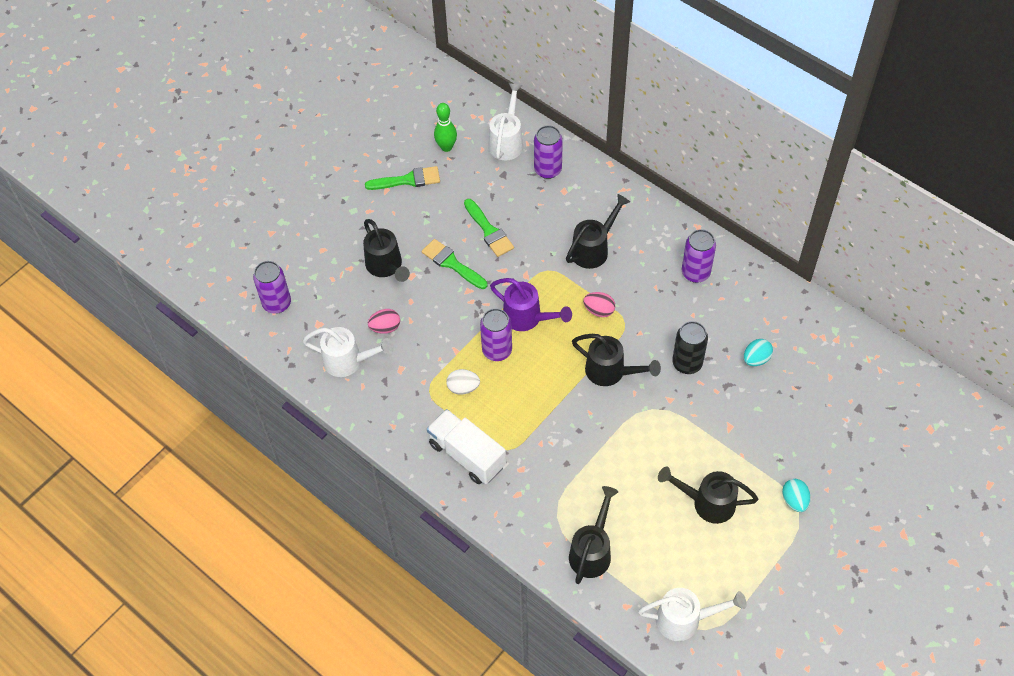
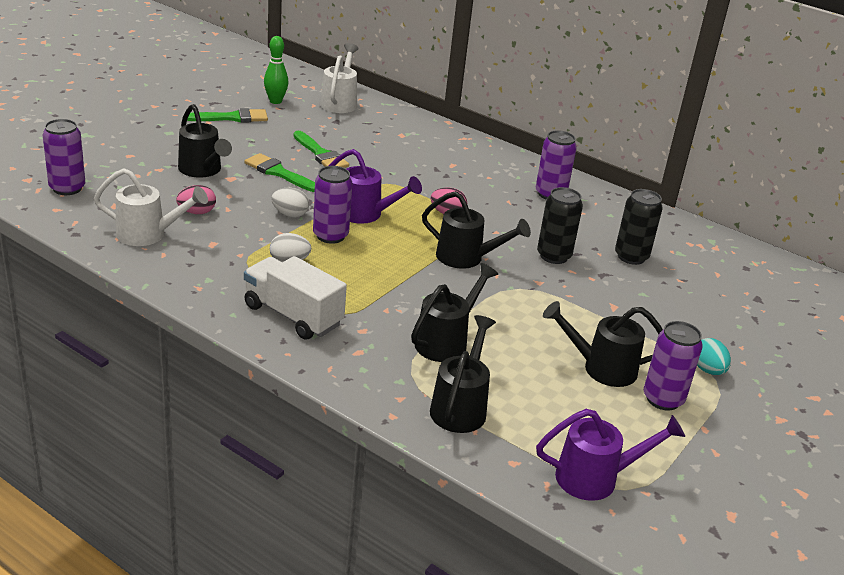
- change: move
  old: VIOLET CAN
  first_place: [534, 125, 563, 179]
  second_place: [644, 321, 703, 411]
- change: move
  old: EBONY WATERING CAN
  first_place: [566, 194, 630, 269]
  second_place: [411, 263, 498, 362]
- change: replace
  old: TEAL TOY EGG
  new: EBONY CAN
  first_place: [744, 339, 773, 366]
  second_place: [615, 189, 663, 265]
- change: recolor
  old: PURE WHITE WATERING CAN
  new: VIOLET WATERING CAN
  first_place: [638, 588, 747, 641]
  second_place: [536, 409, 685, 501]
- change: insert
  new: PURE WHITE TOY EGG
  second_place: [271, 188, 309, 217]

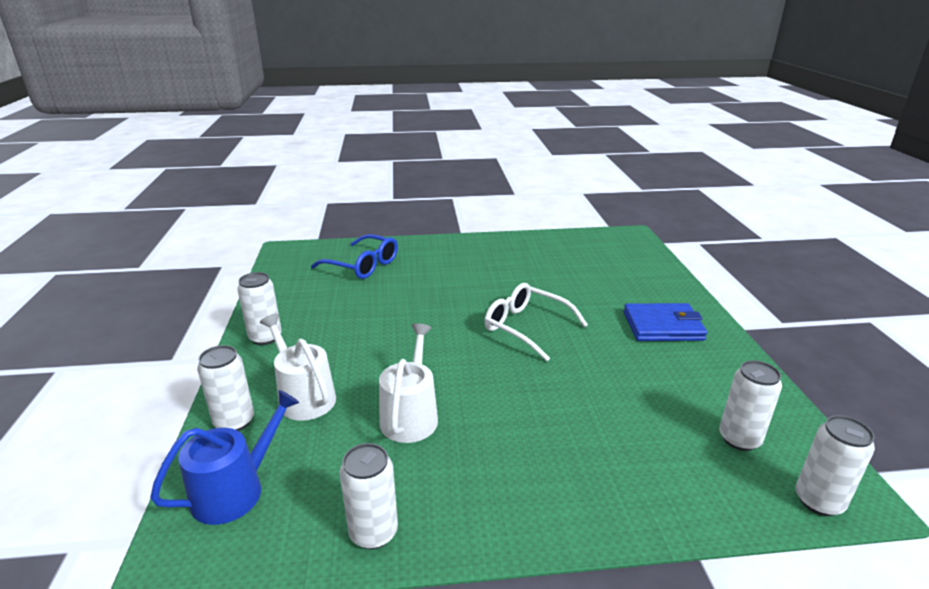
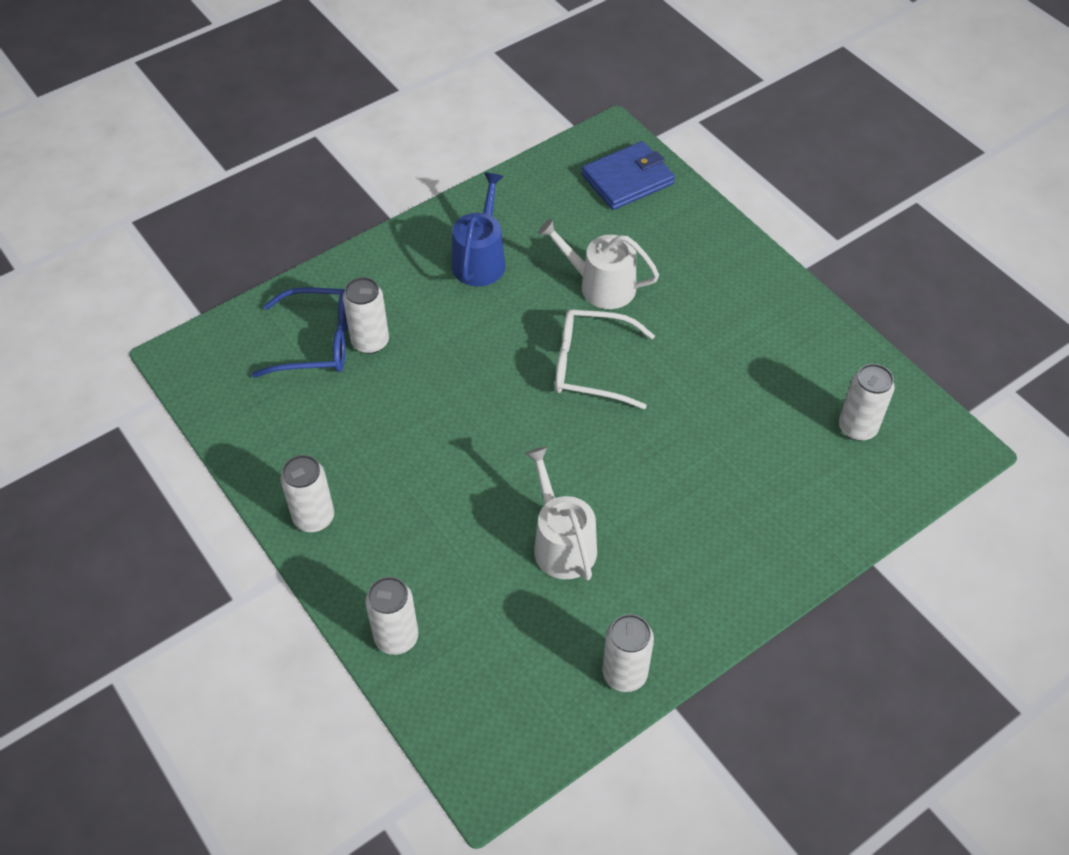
- change: move
  old: ROYAL BLUE CARD WALLET
  first_place: [624, 303, 707, 341]
  second_place: [582, 141, 675, 210]
- change: move
  old: PURE WHITE WATERING CAN
  first_place: [260, 313, 336, 421]
  second_place: [538, 218, 659, 309]
- change: move
  old: ROYAL BLUE WATERING CAN
  first_place: [150, 390, 299, 525]
  second_place: [452, 172, 506, 286]
- change: move
  old: PURE WHITE CAN
  first_place: [795, 415, 875, 516]
  second_place: [343, 277, 389, 354]

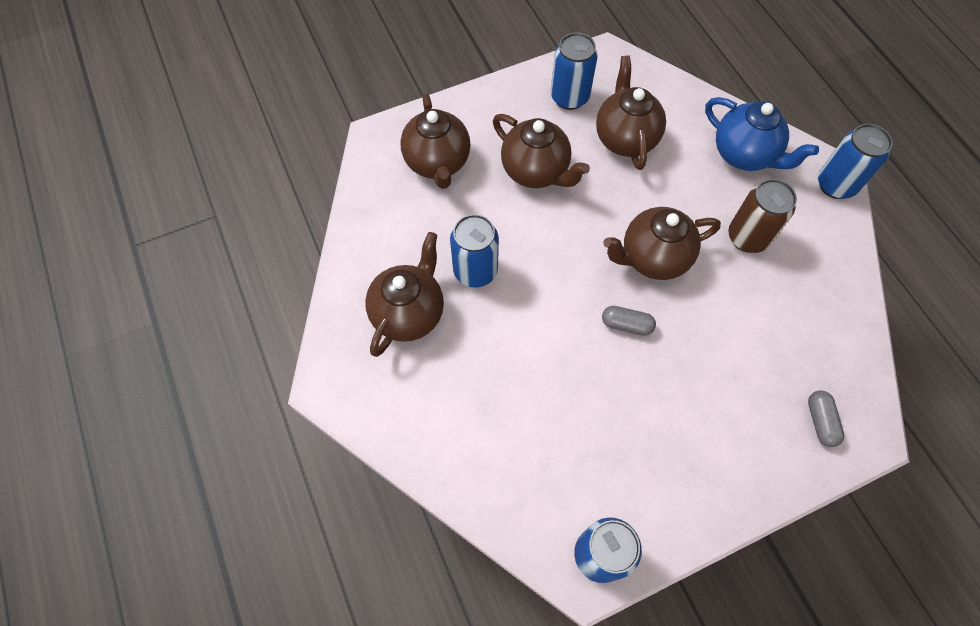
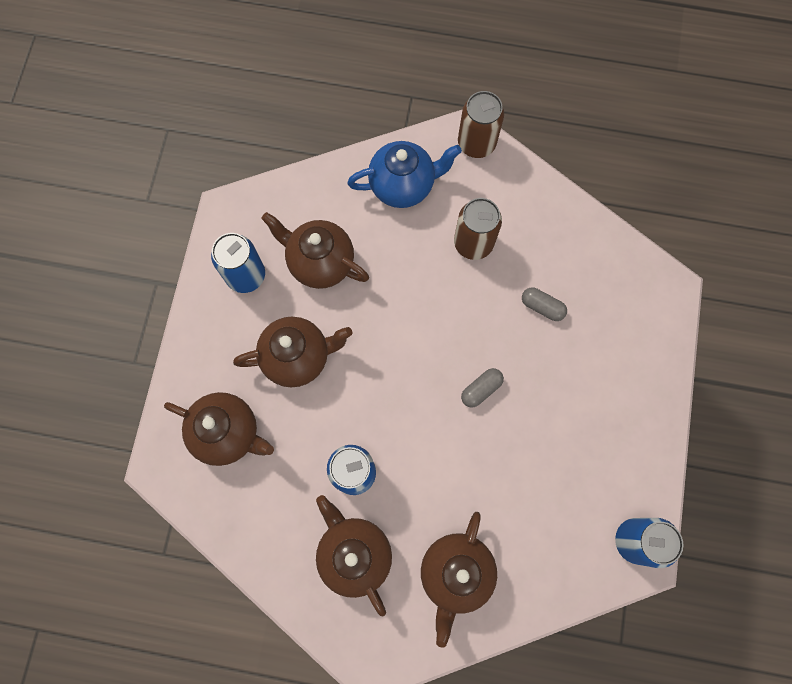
- change: recolor
  old: ROYAL BLUE CAN
  new: DARK BROWN CAN
  first_place: [818, 124, 893, 199]
  second_place: [458, 91, 504, 158]
- change: move
  old: DARK BROWN TEA POT
  first_place: [603, 207, 721, 280]
  second_place: [421, 512, 497, 648]
- change: move
  old: GREY PILL
  first_place: [808, 390, 844, 447]
  second_place: [522, 287, 567, 321]

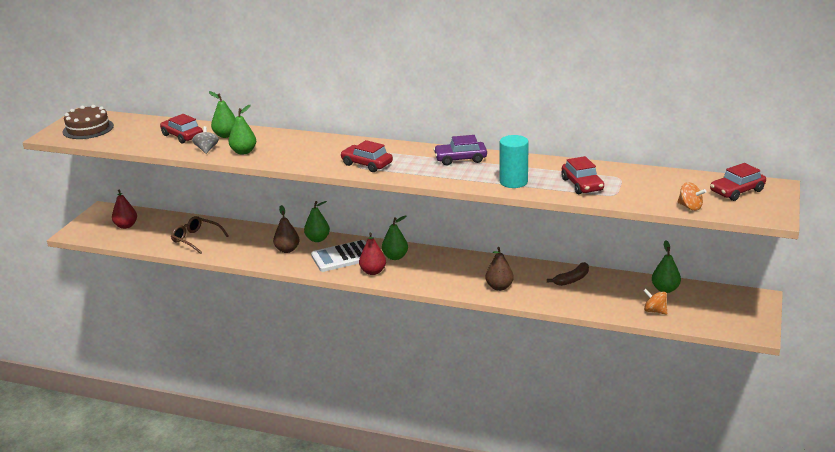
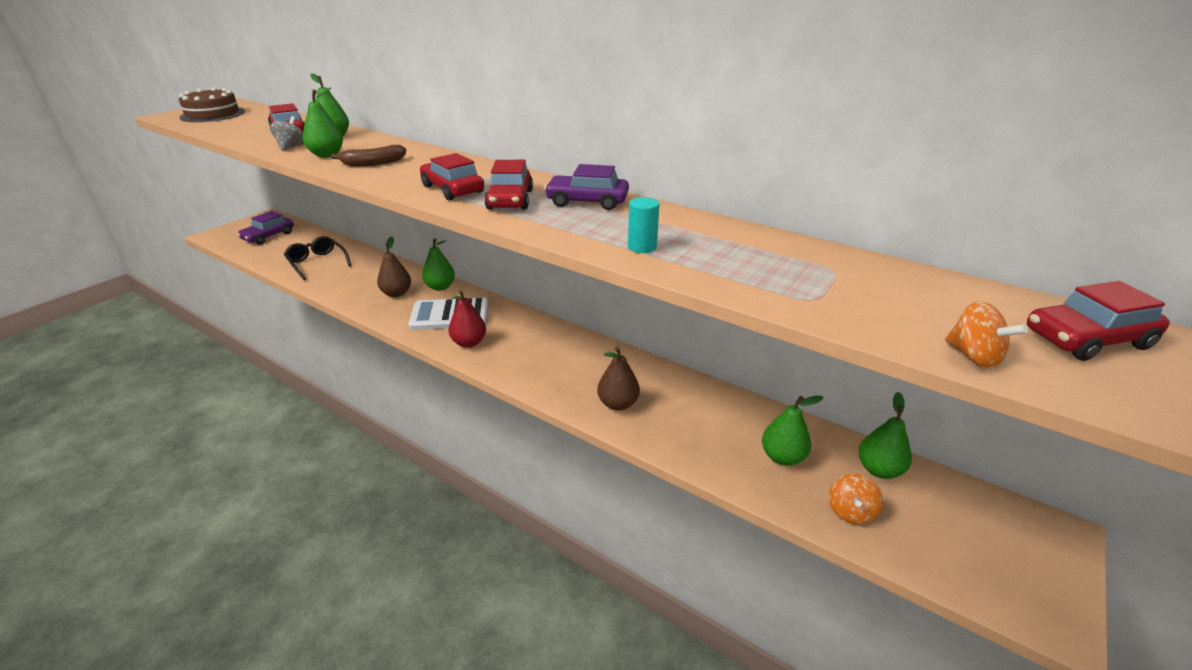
- change: resize
  old: TEAL SOLID CYLINDER
  first_place: [500, 135, 529, 188]
  second_place: [628, 197, 659, 253]
  factor: 0.6
- change: move
  old: RED AUTOMOBILE
  first_place: [561, 156, 604, 194]
  second_place: [484, 160, 533, 210]
- change: replace
  old: RED PEAR
  new: VIOLET AUTOMOBILE
  first_place: [112, 190, 137, 229]
  second_place: [237, 211, 294, 245]
- change: move
  old: LEAF-GREEN PEAR
  first_place: [382, 215, 408, 260]
  second_place: [762, 396, 824, 466]
- change: recolor
  old: DARK BROWN GLASSES
  new: EBONY GLASSES
  first_place: [171, 216, 229, 254]
  second_place: [284, 236, 351, 280]
- change: move
  old: DARK BROWN BANANA FRUIT
  first_place: [547, 262, 589, 286]
  second_place: [331, 145, 406, 167]
- change: rotate
  old: ORANGE TOY TOP
  first_place: [643, 289, 667, 315]
  second_place: [829, 474, 883, 525]
  degrees: -120

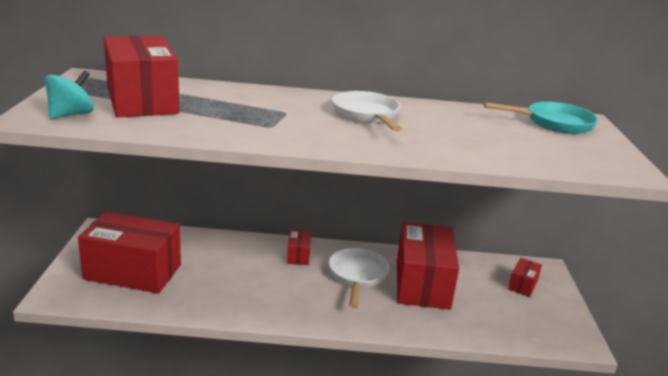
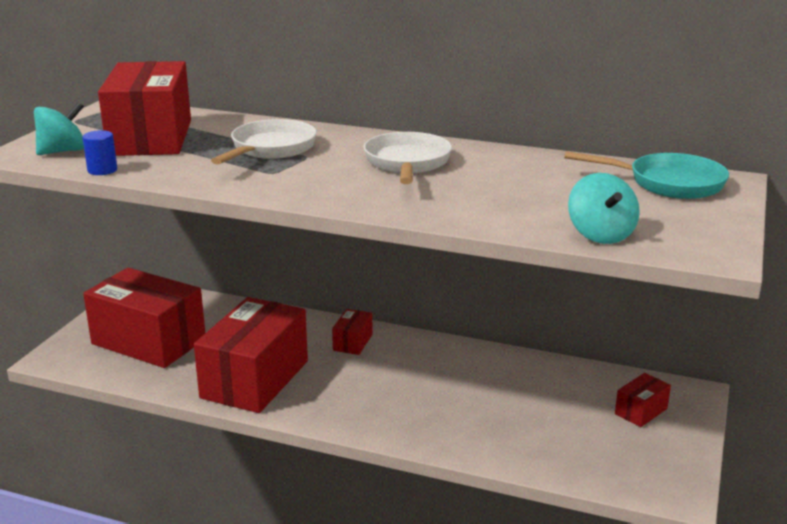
- change: move
  old: RED PACKAGE
  first_place: [397, 222, 459, 310]
  second_place: [194, 297, 308, 413]
- change: move
  old: PURE WHITE FRYING PAN
  first_place: [329, 248, 389, 308]
  second_place: [211, 119, 317, 165]
- change: insert
  new: ROYAL BLUE SOLID CYLINDER
  second_place: [82, 130, 117, 175]
- change: insert
  new: TEAL TOY TOP
  second_place: [568, 173, 640, 244]

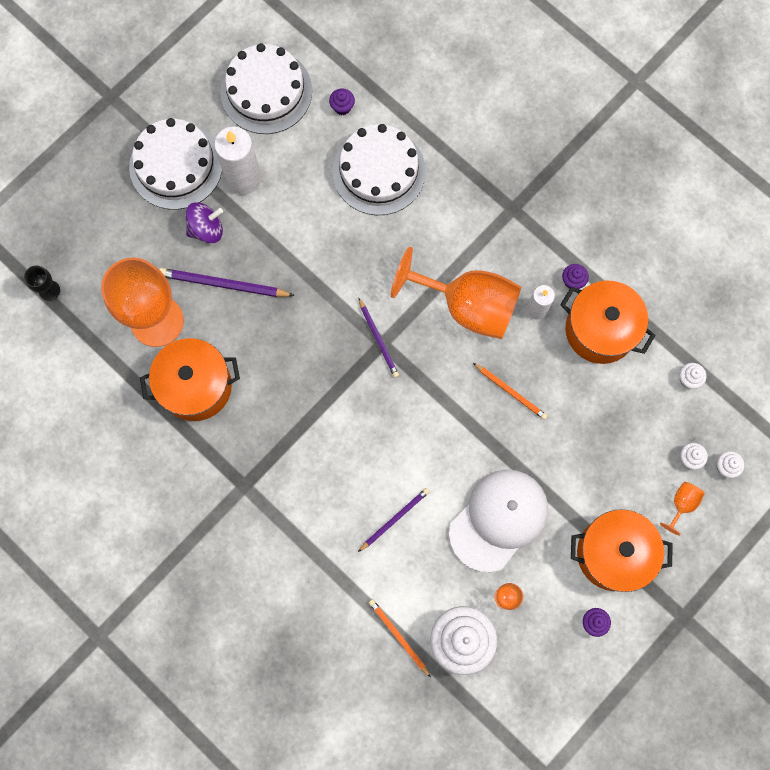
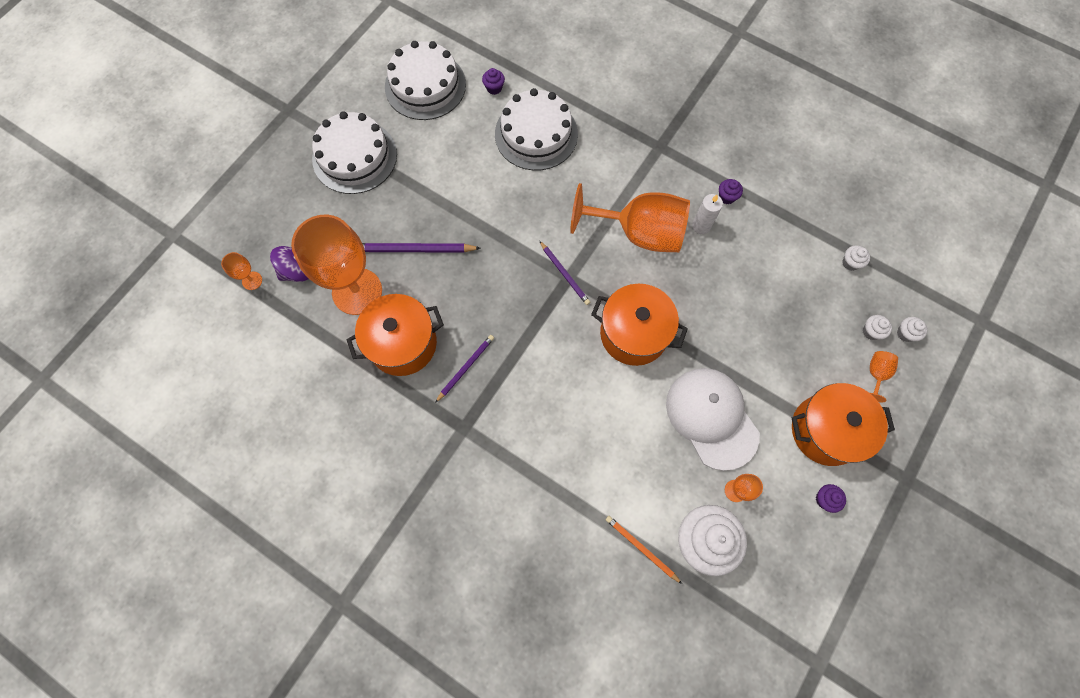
- change: delete
  old: PURE WHITE PILLAR CANDLE
  first_place: [214, 126, 261, 195]
- change: move
  old: VIOLET TOY TOP
  first_place: [185, 202, 223, 243]
  second_place: [270, 246, 309, 282]
- change: recolor
  old: EBONY WINE GLASS
  new: ORANGE WINE GLASS
  first_place: [24, 265, 60, 301]
  second_place: [221, 252, 262, 290]
- change: move
  old: ORANGE COOKING POT
  first_place: [560, 280, 656, 364]
  second_place: [591, 284, 688, 366]
- change: delete
  old: ORANGE PENCIL
  first_place: [473, 363, 547, 420]
- change: rotate
  old: PURE WHITE BASEBALL CAP
  first_place: [449, 470, 548, 572]
  second_place: [666, 368, 760, 471]
  degrees: -60
- change: move
  old: VIOLET PENCIL
  first_place: [358, 488, 430, 552]
  second_place: [435, 335, 494, 403]

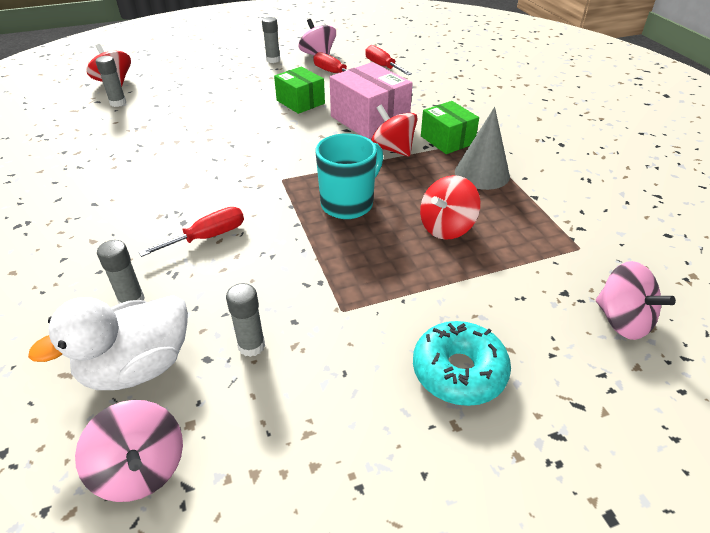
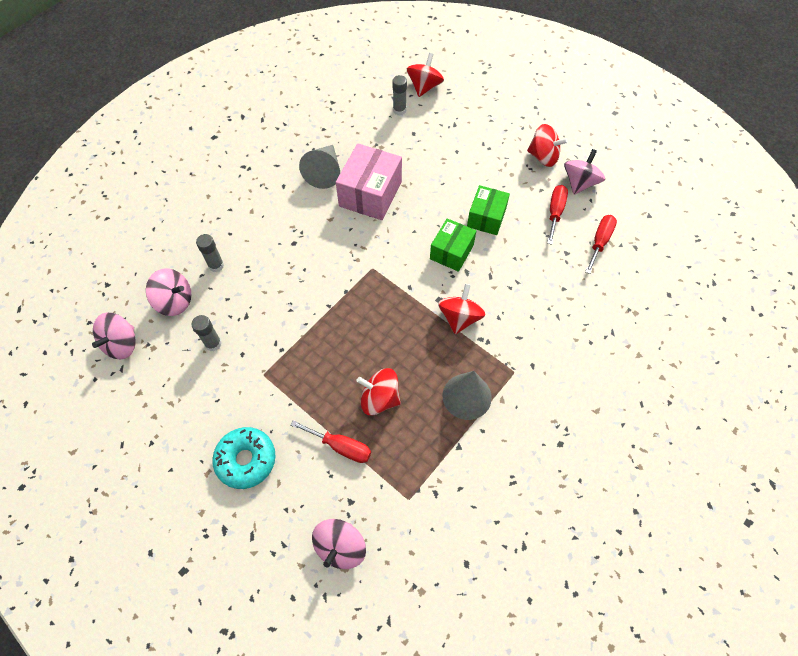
- change: replace
  old: GREY STICK OF GLUE
  new: RED TOY TOP
  first_place: [262, 17, 280, 63]
  second_place: [527, 124, 568, 167]
- change: move
  old: ROSY PACKAGE
  first_place: [330, 62, 413, 139]
  second_place: [336, 143, 402, 220]
- change: move
  old: LEAF-GREEN PACKAGE
  first_place: [421, 101, 479, 154]
  second_place: [430, 218, 476, 272]
- change: delete
  old: TEAL MUG
  first_place: [316, 133, 383, 219]
- change: move
  old: RED SCREWDRIVER
  first_place: [138, 207, 244, 257]
  second_place: [290, 420, 371, 463]
- change: replace
  old: PURE WHITE DUCK
  new: ROSY TOY TOP
  first_place: [28, 295, 188, 390]
  second_place: [146, 268, 191, 316]
- change: insert
  new: GREY CONE SHAPE
  second_place: [299, 145, 340, 189]

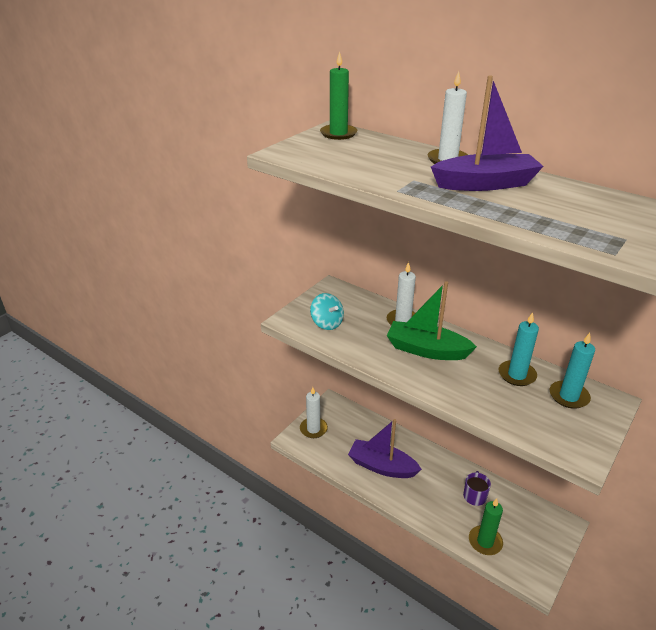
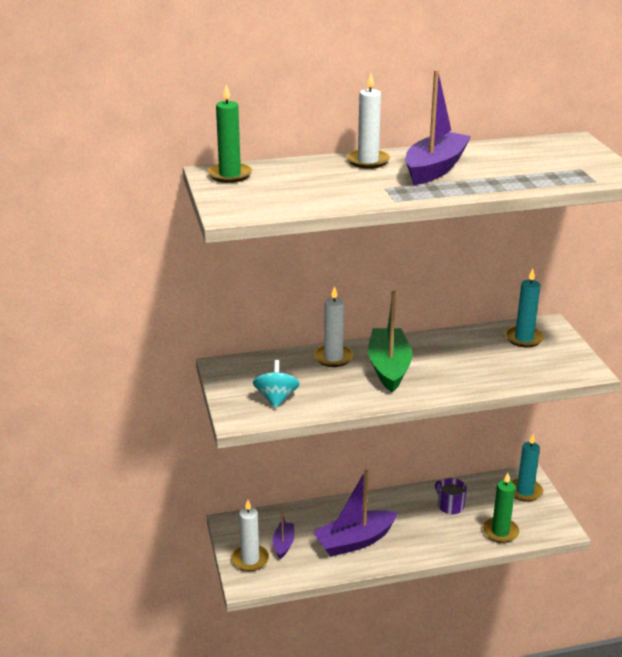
- change: rotate
  old: LEAF-GREEN TOY BOAT
  first_place: [387, 281, 477, 360]
  second_place: [368, 291, 412, 392]
  degrees: 120
- change: rotate
  old: TEAL TOY TOP
  first_place: [310, 293, 344, 330]
  second_place: [253, 360, 300, 408]
  degrees: -90
- change: move
  old: TEAL PILLAR CANDLE
  first_place: [499, 312, 539, 386]
  second_place: [511, 435, 543, 502]
- change: insert
  new: VIOLET TOY BOAT
  second_place: [273, 513, 294, 559]

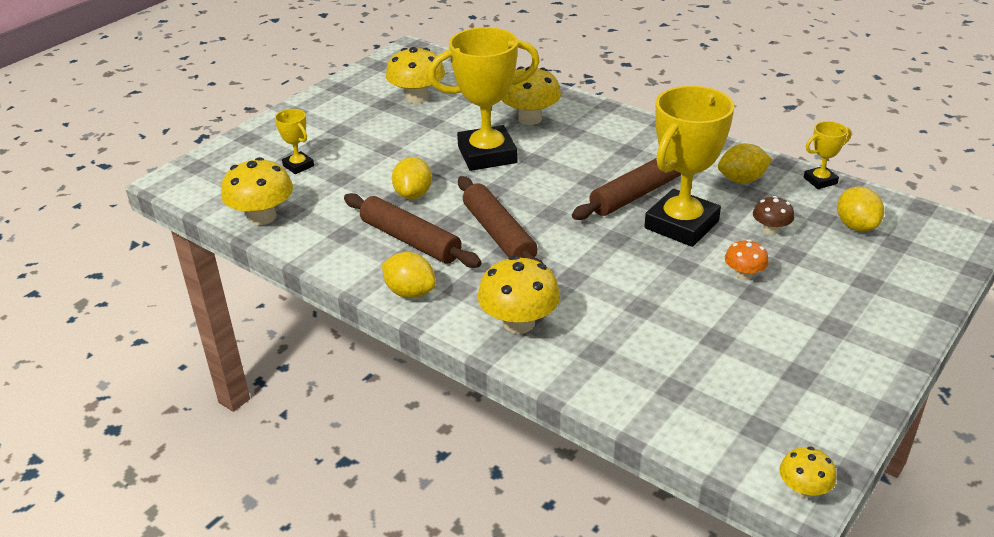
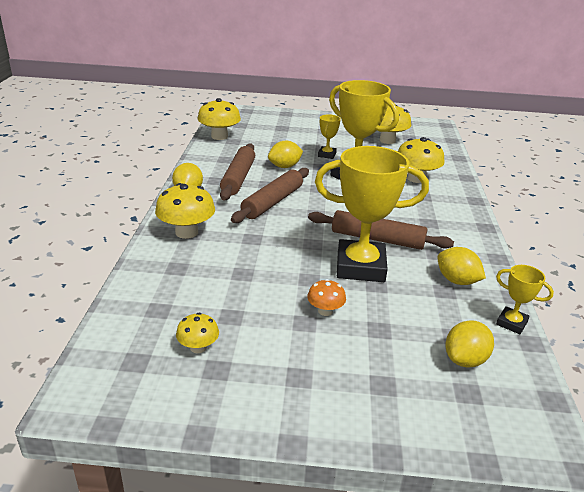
- change: move
  old: YELLOW TROPHY
  first_place: [275, 109, 314, 174]
  second_place: [318, 114, 341, 159]
- change: delete
  old: DARK BROWN TOADSTOOL
  first_place: [753, 196, 794, 235]
- change: move
  old: YELLOW TOADSTOOL
  first_place: [779, 447, 837, 498]
  second_place: [176, 313, 219, 353]

